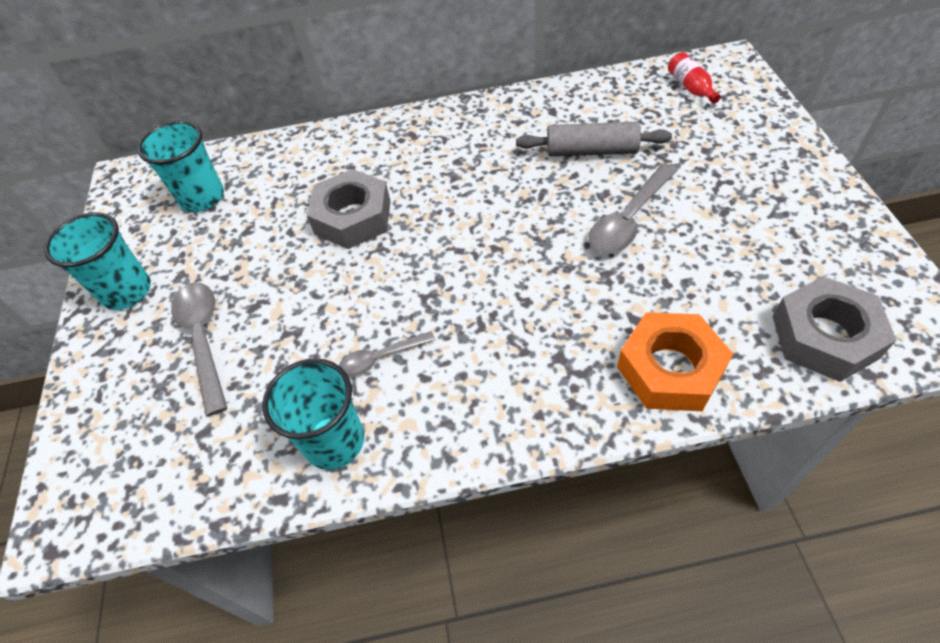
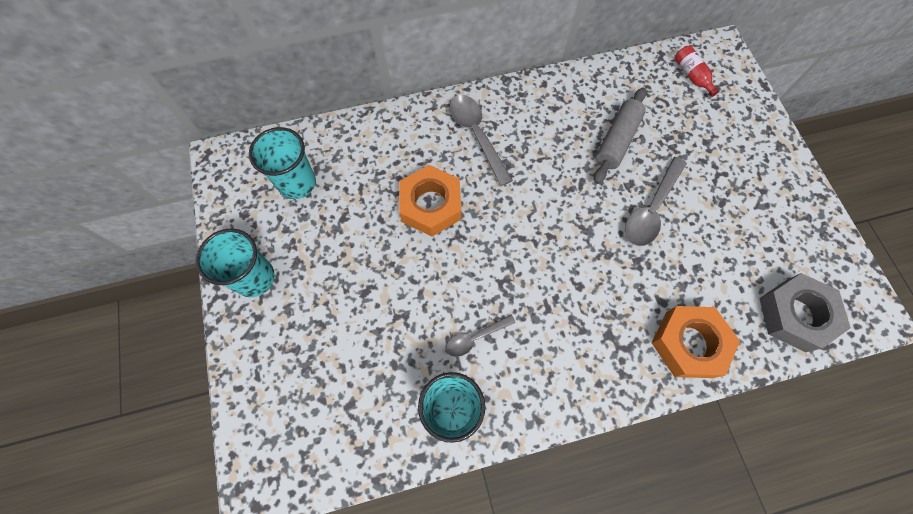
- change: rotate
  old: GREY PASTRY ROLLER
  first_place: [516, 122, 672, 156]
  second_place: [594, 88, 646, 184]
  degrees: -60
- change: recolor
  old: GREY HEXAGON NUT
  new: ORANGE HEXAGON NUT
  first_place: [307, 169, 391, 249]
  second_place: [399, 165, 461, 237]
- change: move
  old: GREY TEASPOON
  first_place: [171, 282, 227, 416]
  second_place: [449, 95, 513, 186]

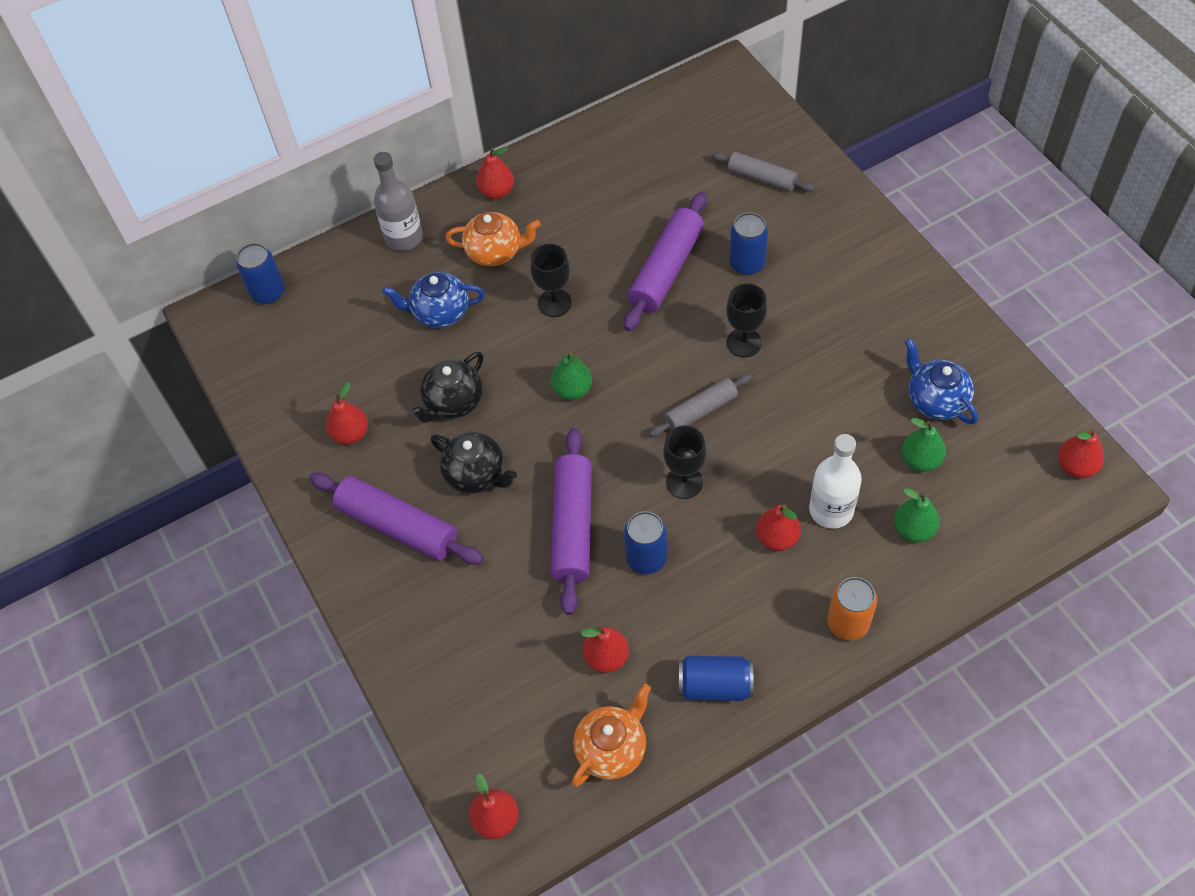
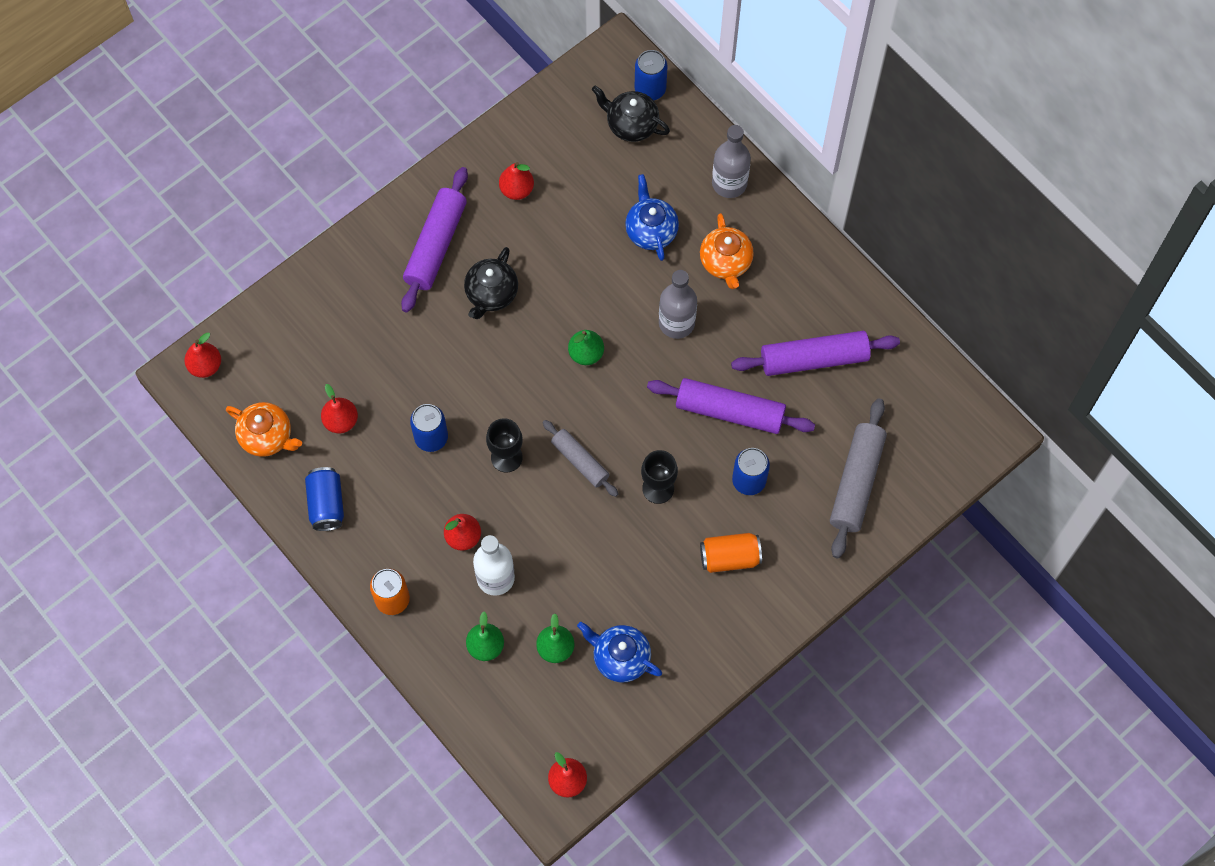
- change: delete
  old: RED PEAR
  first_place: [476, 147, 514, 199]
- change: resize
  old: GREY PASTRY ROLLER
  first_place: [711, 152, 814, 192]
  second_place: [830, 398, 887, 558]
  factor: 1.61
- change: replace
  old: EBONY WINE GLASS
  new: GREY DRINK BOTTLE
  first_place: [530, 244, 572, 317]
  second_place: [659, 270, 697, 339]
- change: rotate
  old: ROYAL BLUE TEA POT
  first_place: [905, 338, 978, 424]
  second_place: [577, 622, 662, 683]
  degrees: -105
- change: move
  old: EBONY TEA POT
  first_place: [410, 352, 484, 423]
  second_place: [592, 86, 670, 142]
- change: move
  old: VIOLET PASTRY ROLLER
  first_place: [551, 428, 592, 615]
  second_place: [731, 331, 900, 376]
- change: insert
  new: ORANGE CAN
  second_place: [700, 533, 762, 573]

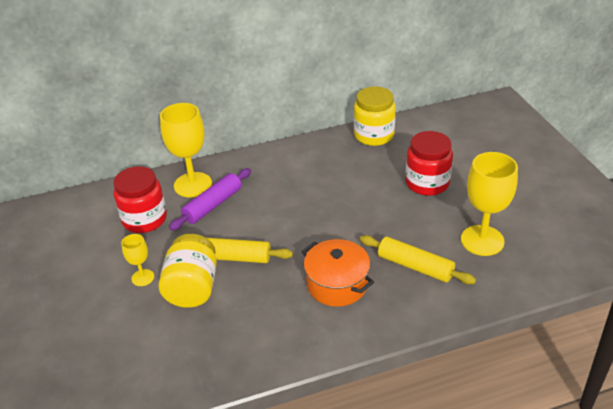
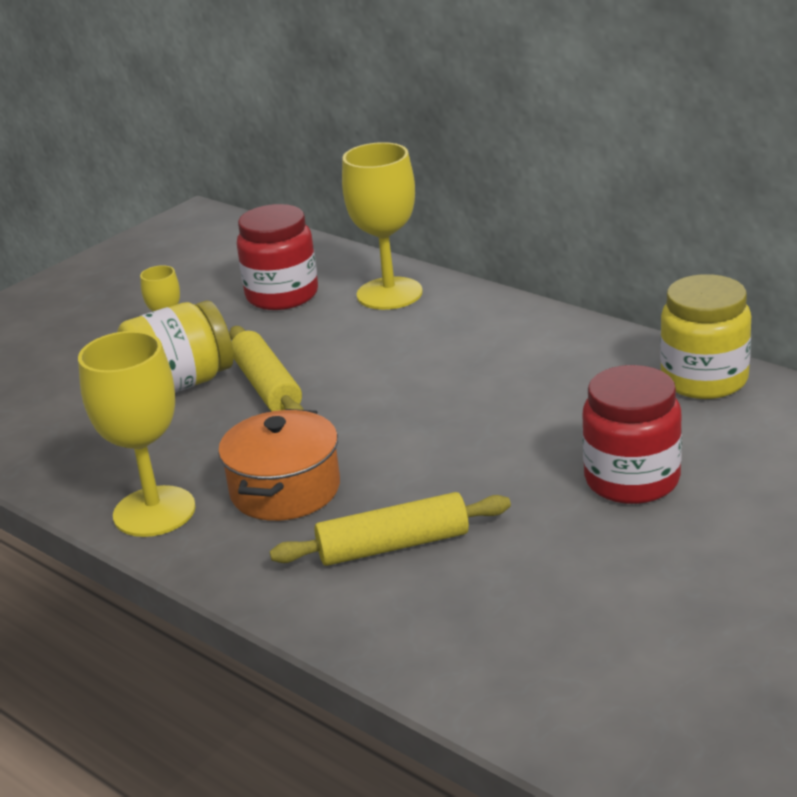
- change: move
  old: YELLOW WINE GLASS
  first_place: [461, 152, 518, 256]
  second_place: [78, 331, 196, 537]
- change: delete
  old: VIOLET PASTRY ROLLER
  first_place: [169, 168, 251, 231]
- change: rotate
  old: YELLOW PASTRY ROLLER
  first_place: [360, 235, 476, 284]
  second_place: [270, 492, 511, 566]
  degrees: 75

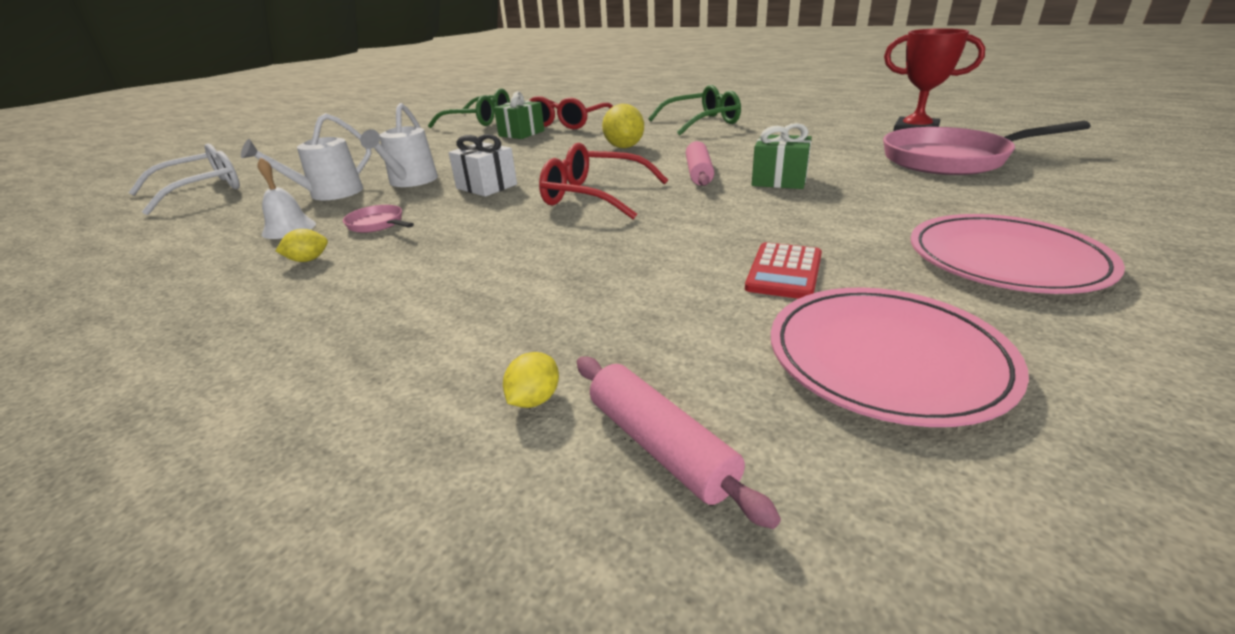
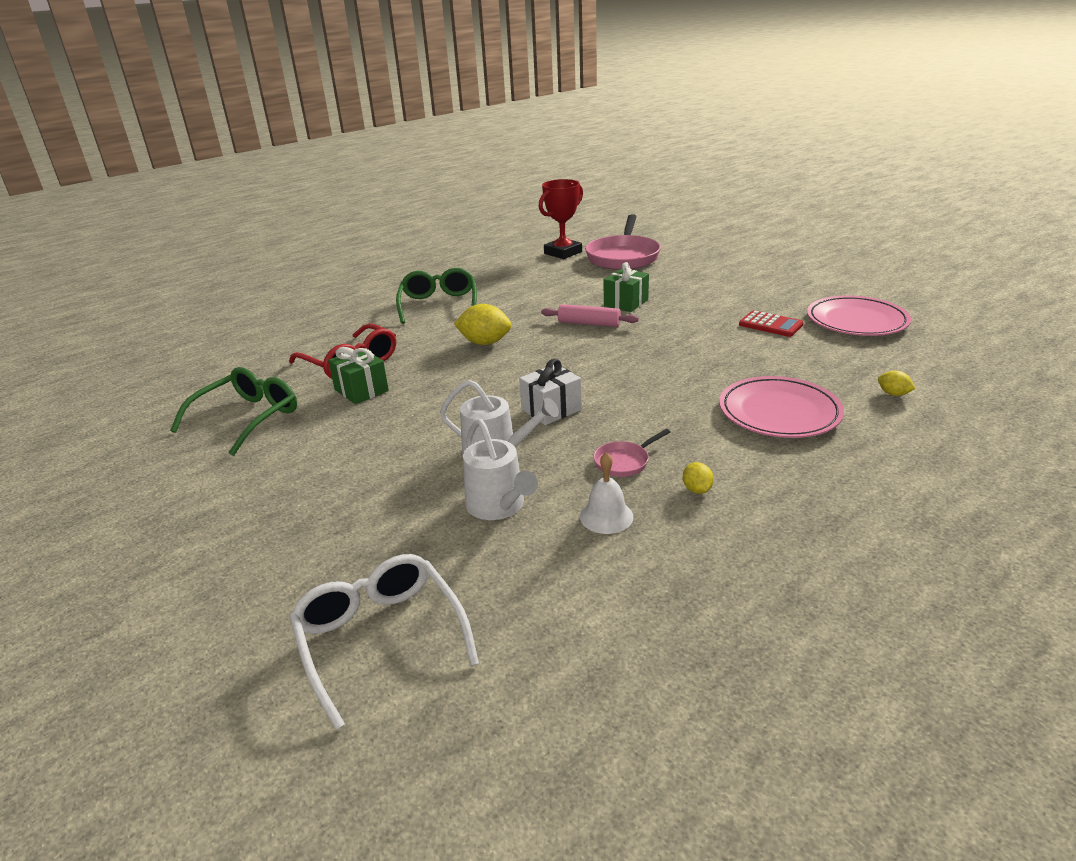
- change: delete
  old: RED GLASSES
  first_place: [539, 143, 668, 219]
- change: move
  old: ROSY FLAT DISH
  first_place: [911, 214, 1125, 294]
  second_place: [719, 376, 844, 438]
- change: delete
  old: ROSY PASTRY ROLLER
  first_place: [577, 357, 781, 529]

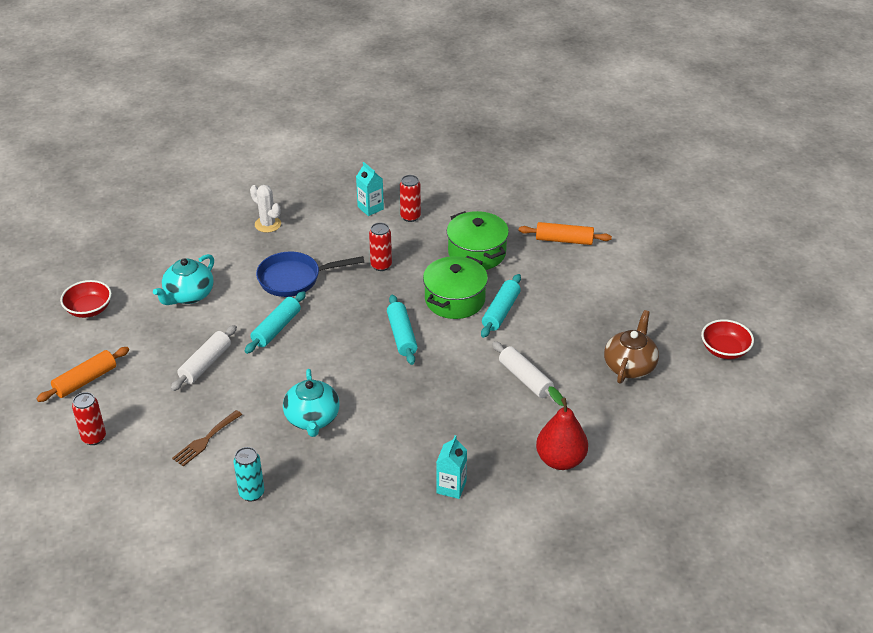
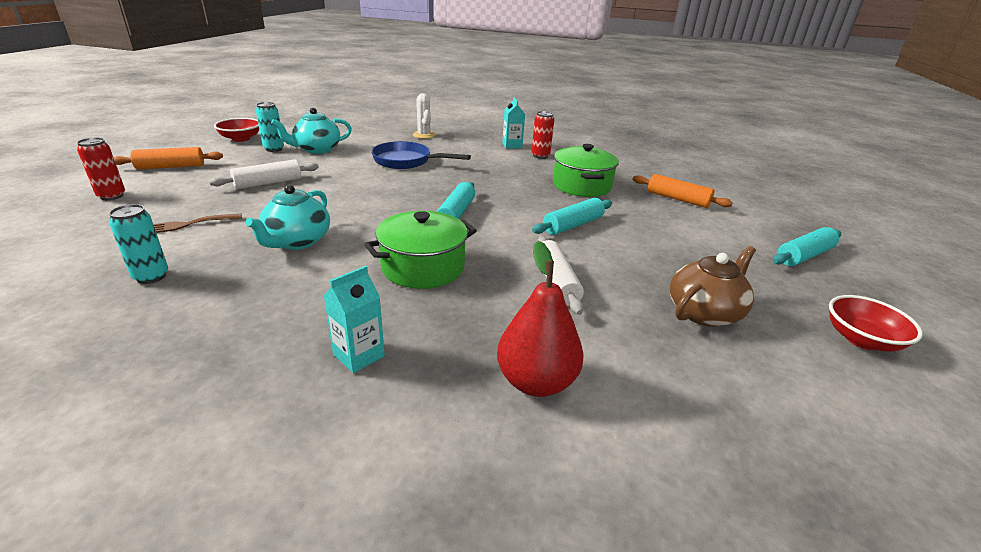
- change: delete
  old: RED CAN
  first_place: [369, 223, 392, 271]
- change: move
  old: LEAF-GREEN COOKING POT
  first_place: [423, 256, 488, 319]
  second_place: [364, 211, 477, 289]
- change: move
  old: TEAL PASTRY ROLLER
  first_place: [245, 291, 306, 354]
  second_place: [773, 227, 841, 266]
- change: insert
  new: TEAL CAN
  second_place: [256, 102, 284, 152]

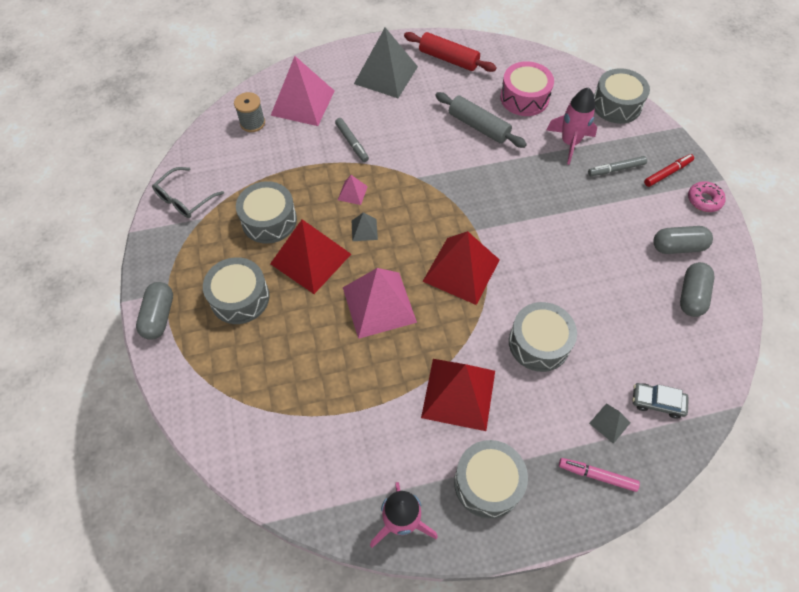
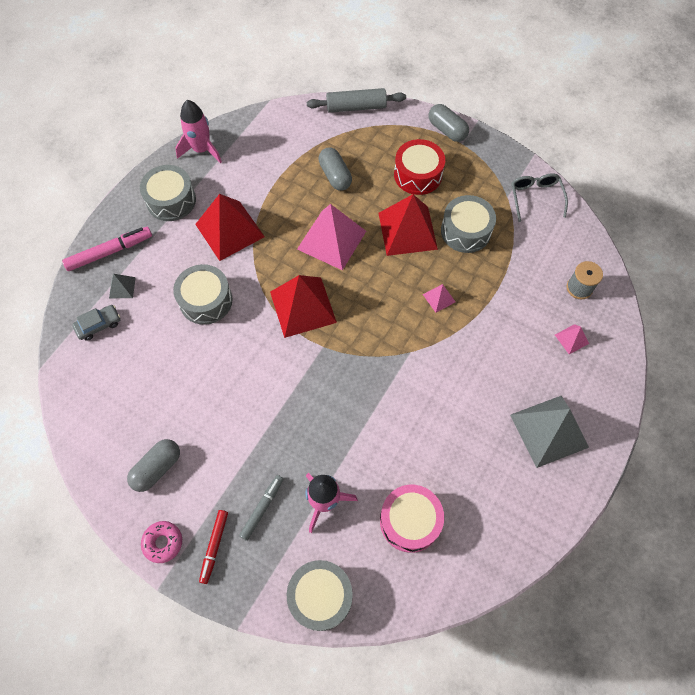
- change: delete
  old: RED PASTRY ROLLER
  first_place: [404, 32, 497, 72]
- change: resize
  old: ROSY SOLID PYRAMID
  first_place: [270, 56, 335, 126]
  second_place: [555, 324, 589, 354]
  factor: 0.45
- change: move
  old: GREY PASTRY ROLLER
  first_place: [435, 92, 527, 148]
  second_place: [307, 88, 406, 113]
- change: delete
  old: GREY MARKER
  first_place: [335, 118, 369, 162]
- change: delete
  old: GREY SOLID PYRAMID
  first_place: [352, 213, 378, 241]
- change: recolor
  old: GREY DRUM
  new: RED DRUM
  first_place: [203, 257, 270, 324]
  second_place: [394, 139, 445, 195]
- change: move
  old: GREY PILL
  first_place: [680, 262, 715, 317]
  second_place: [318, 148, 352, 191]
- change: resize
  old: ROSY MARKER
  first_place: [559, 458, 640, 492]
  second_place: [62, 227, 152, 271]
  factor: 1.5

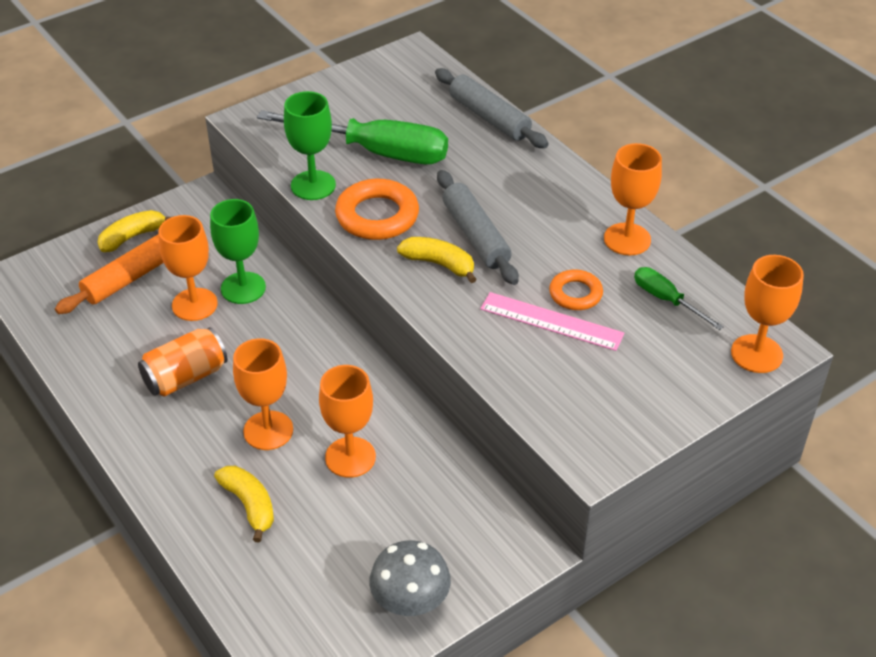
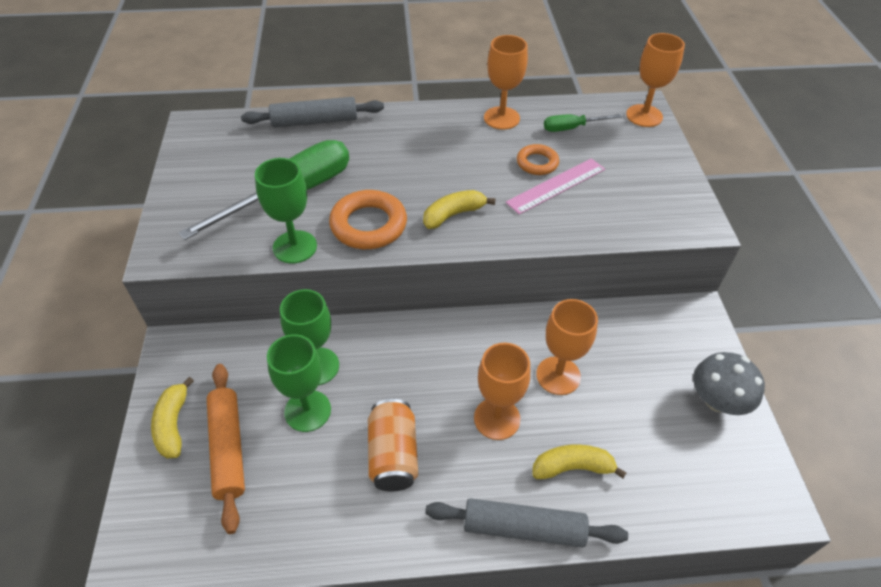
- change: move
  old: GREY PASTRY ROLLER
  first_place: [437, 170, 519, 285]
  second_place: [425, 498, 628, 548]
- change: recolor
  old: ORANGE WINE GLASS
  new: LEAF-GREEN WINE GLASS
  first_place: [158, 215, 218, 321]
  second_place: [267, 334, 331, 432]

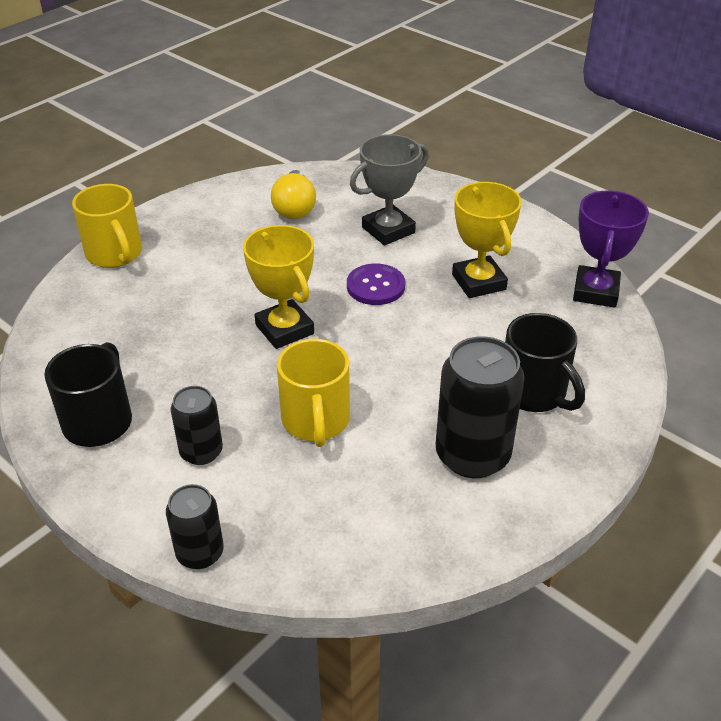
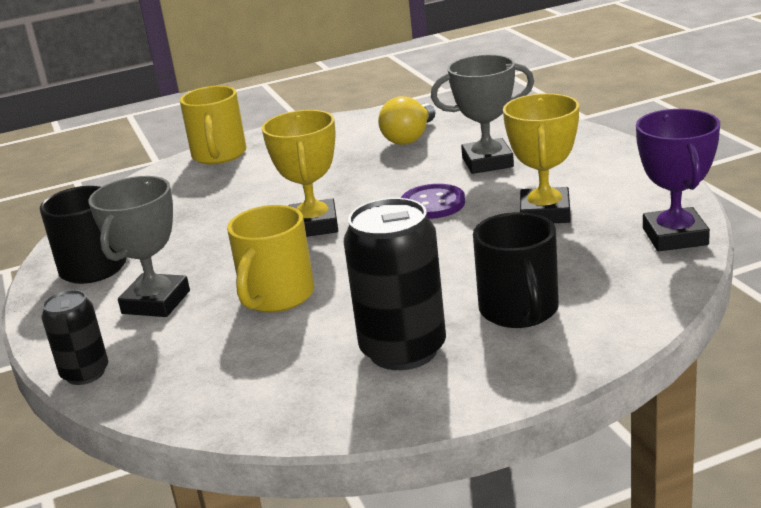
- change: rotate
  old: VIOLET TROPHY
  first_place: [573, 190, 649, 308]
  second_place: [636, 109, 720, 251]
  degrees: -45
- change: replace
  old: EBONY CAN
  new: GREY TROPHY
  first_place: [170, 386, 223, 465]
  second_place: [88, 176, 190, 317]

